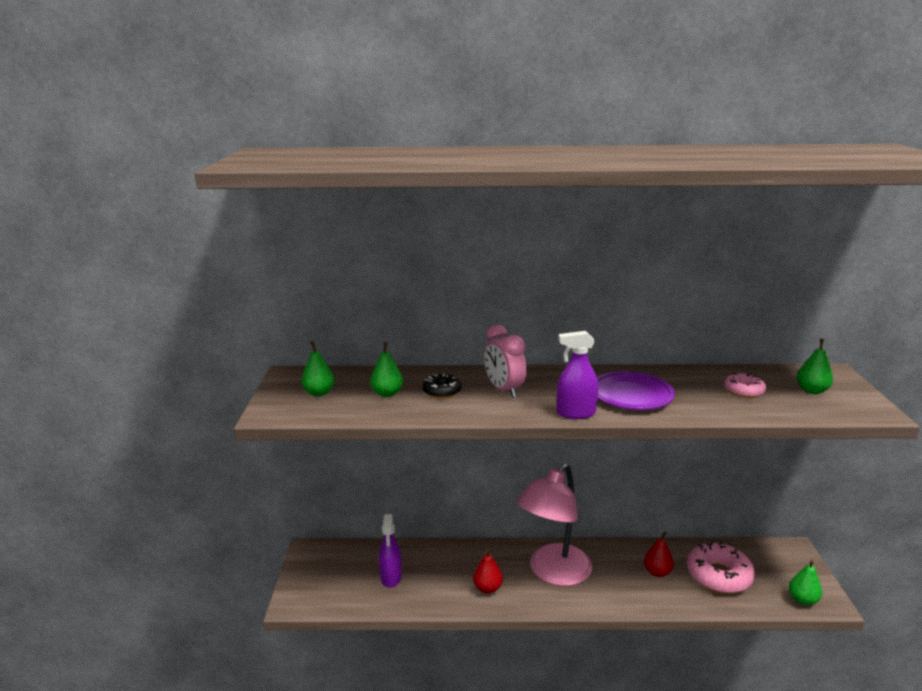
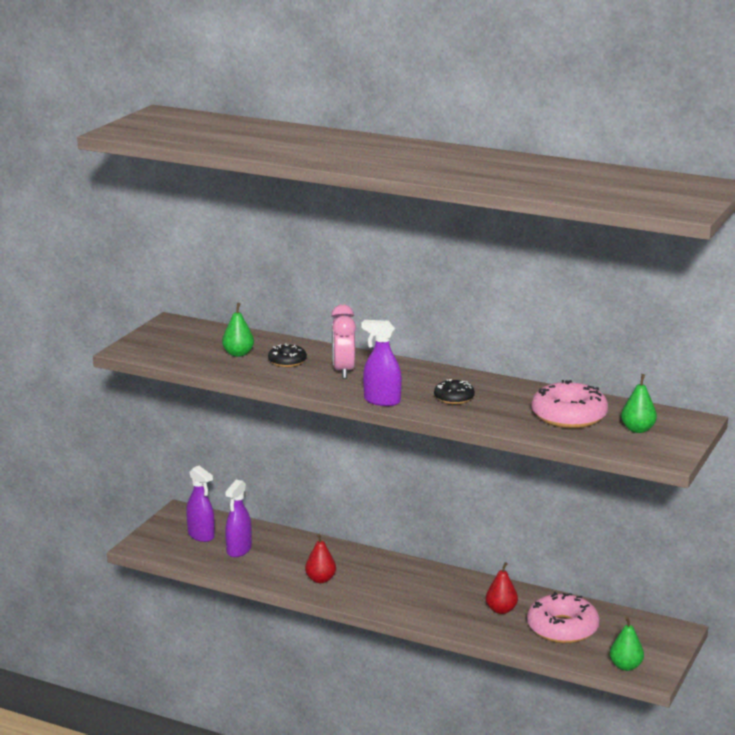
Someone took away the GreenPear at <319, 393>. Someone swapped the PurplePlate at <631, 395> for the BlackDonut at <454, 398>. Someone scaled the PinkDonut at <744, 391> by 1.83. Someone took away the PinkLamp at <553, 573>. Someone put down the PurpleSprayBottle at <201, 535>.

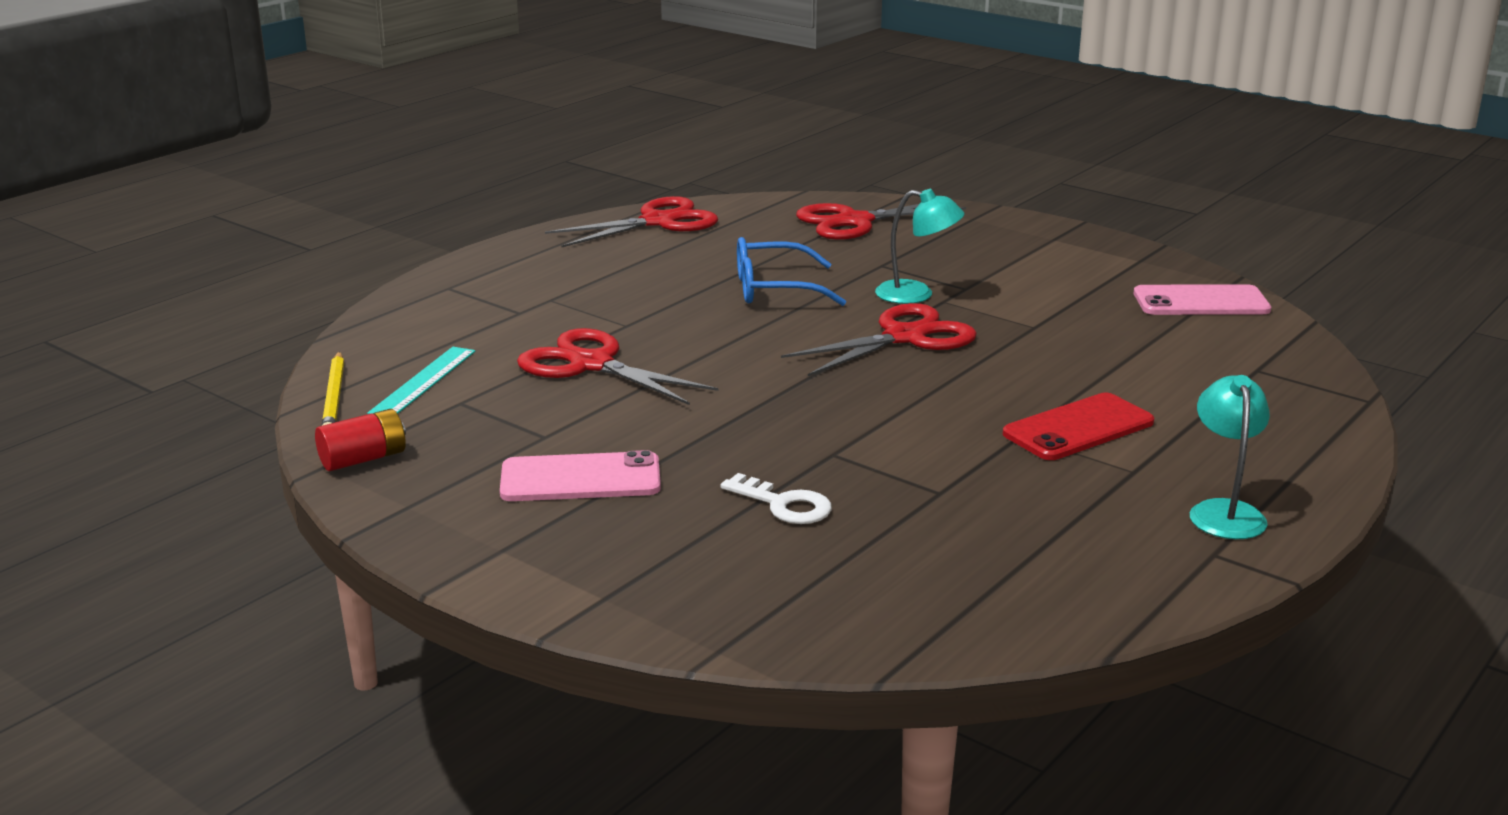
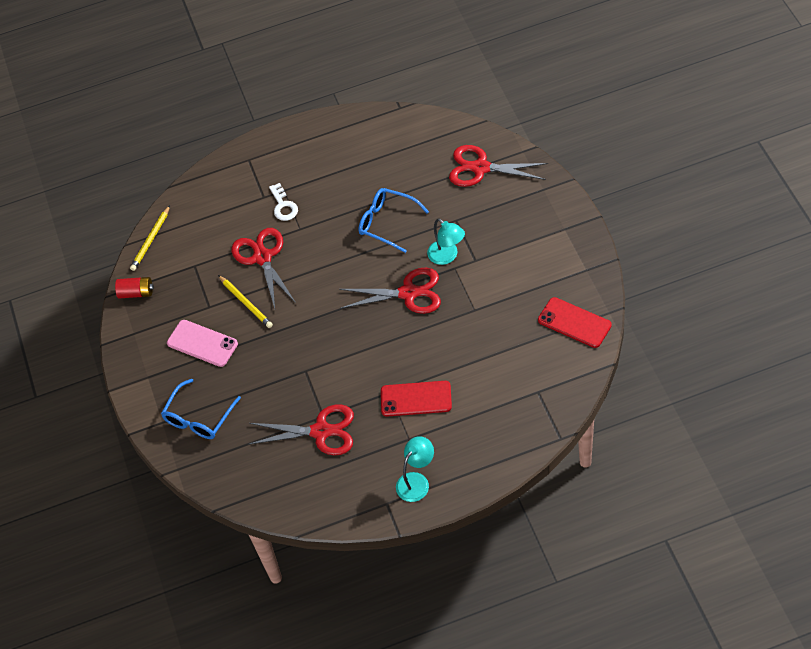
Someone carried the RedScissors from <658, 222> to <321, 431>. Someone repainted the PinkPhone at <1201, 302>, which became the RedPhone at <574, 323>. Someone took away the TurquoiseRuler at <423, 382>. Someone carried the WhiteKey from <784, 505> to <283, 206>. Someone put down the YellowPencil at <246, 303>. Someone put down the BlueGlasses at <199, 418>.

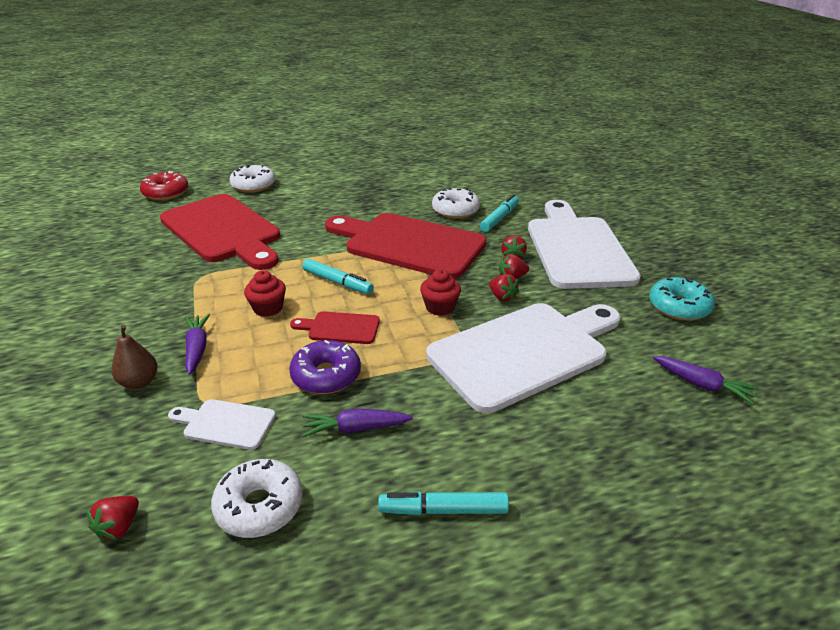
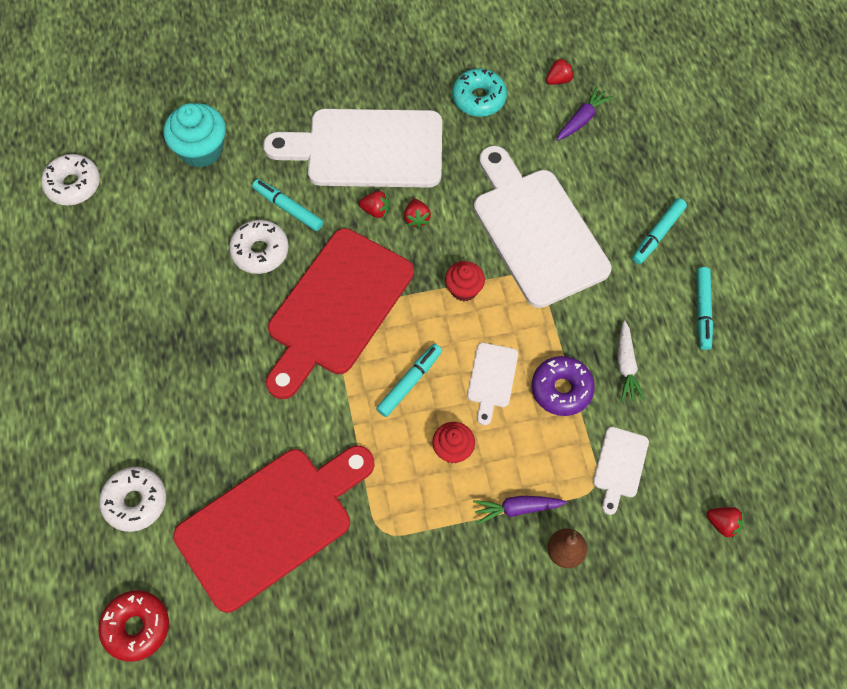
Someone carried the RedStrawberry from <502, 297> to <559, 80>. Someone repainted the RedCuttingBoard at <340, 328>, which became the WhiteCuttingBoard at <492, 378>. Someone repainted the PurpleCarrot at <355, 428>, which became the WhiteCarrot at <626, 366>. Someone carried the WhiteDonut from <259, 506> to <73, 185>. Someone put down the TurquoiseCupcake at <201, 150>. Someone put down the TurquoiseMarker at <657, 234>.

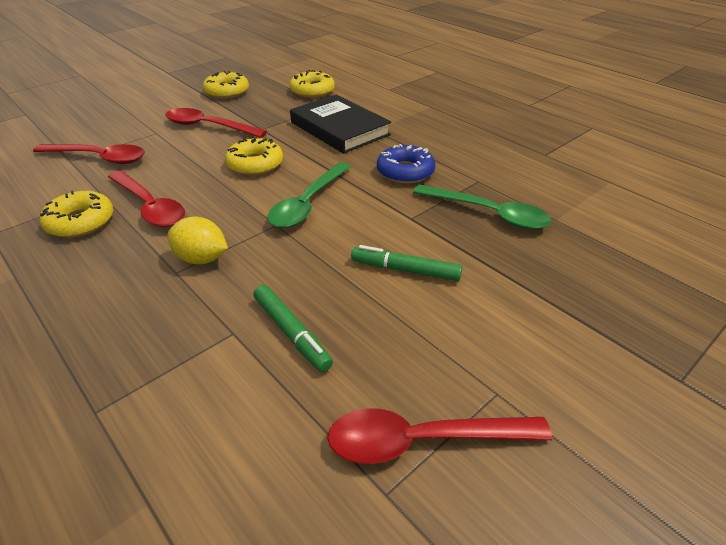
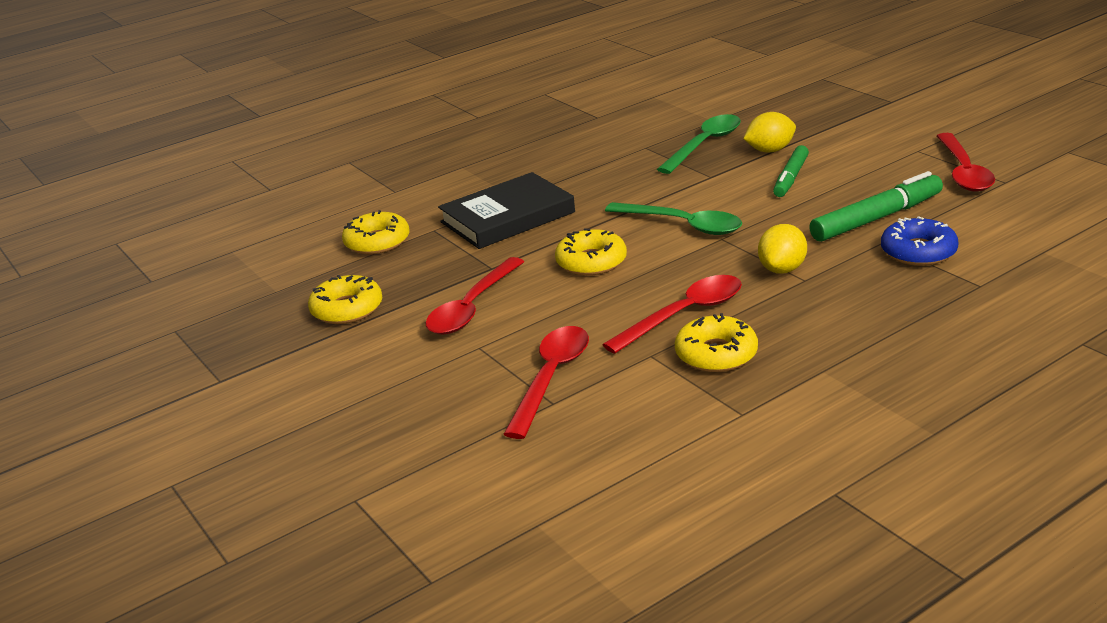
Someone carried the BlueDonut from <405, 172> to <918, 252>. Someone scaled the GreenMarker at <291, 332> by 1.52. Someone put down the YellowLemon at <770, 150>.

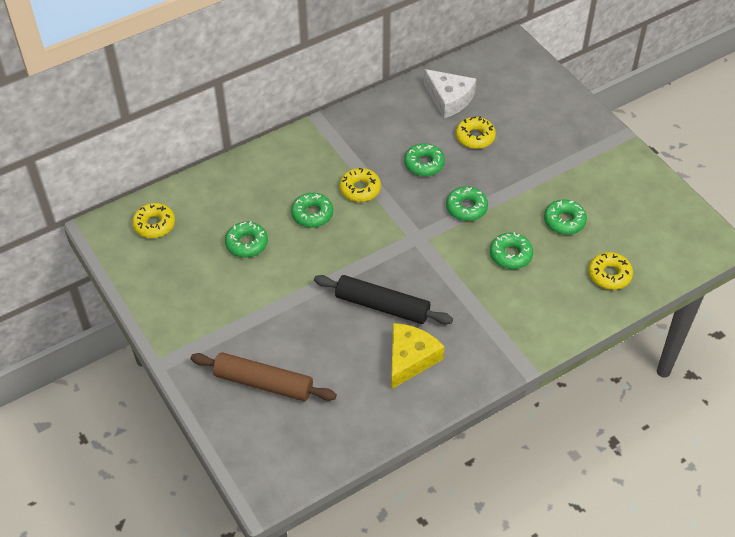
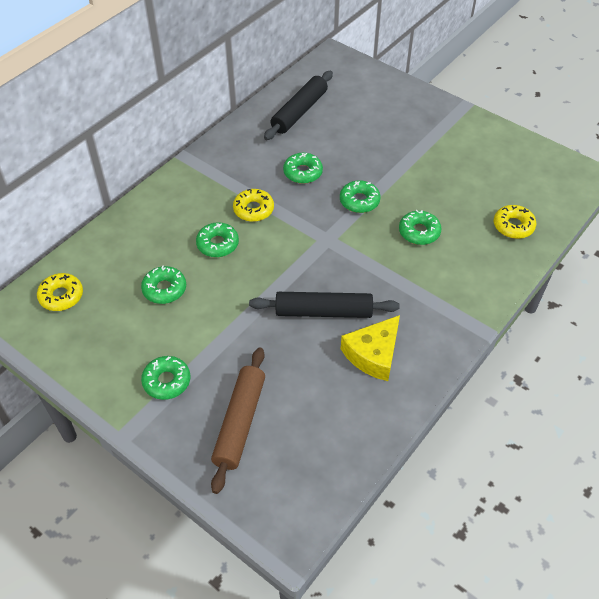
Someone swapped the WhiteCheese at <449, 99> for the BlackRollingPin at <299, 111>. Someone took away the YellowDonut at <475, 137>. Someone carried the GreenDonut from <564, 221> to <166, 381>. Someone rotated the YellowCheese at <410, 359> by 150 degrees counterclockwise. Someone rotated the BrownRollingPin at <263, 383> by 75 degrees counterclockwise.

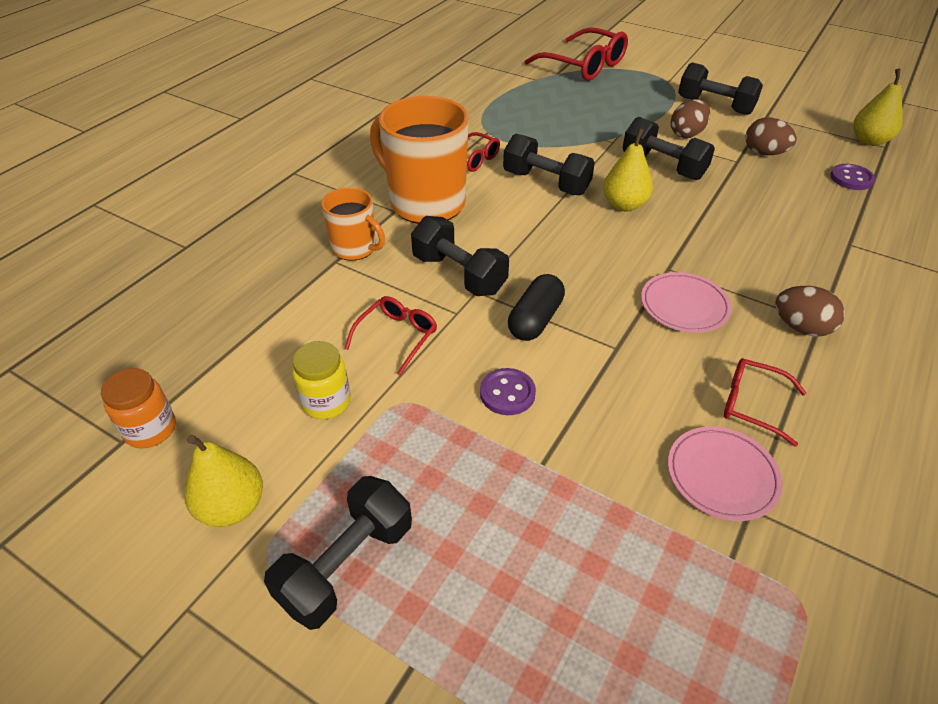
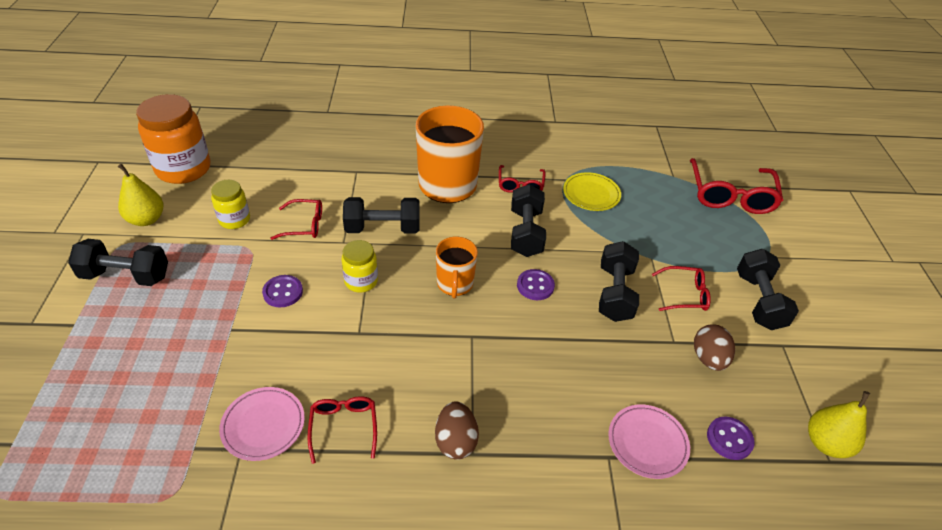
Someone swapped the BrownEgg at <686, 134> for the RedGlasses at <684, 295>. Someone swapped the YellowPear at <624, 205> for the PurpleButton at <535, 286>. Someone carried the OrangeMug from <355, 248> to <455, 284>. Someone rotated the BlackDumbbell at <459, 274> by 75 degrees clockwise. Someone carried the PinkPlate from <684, 306> to <647, 443>. Someone swapped the BlackCapsule at <535, 320> for the YellowJar at <361, 281>. Someone scaled the OrangeJar at <150, 429> by 1.86. Someone put down the YellowPlate at <591, 194>.

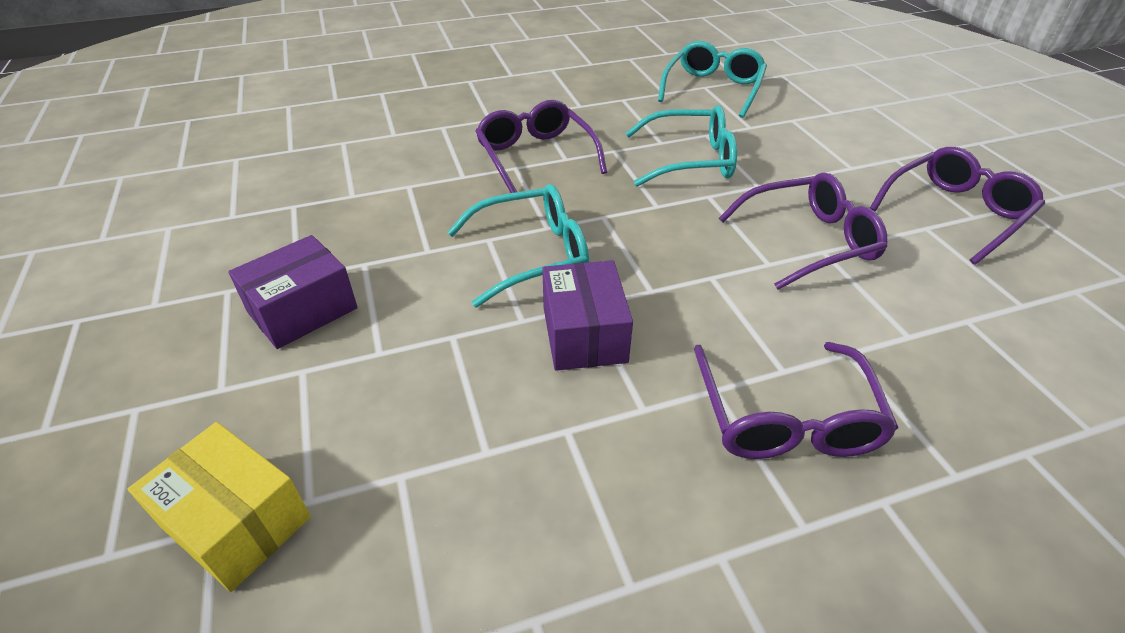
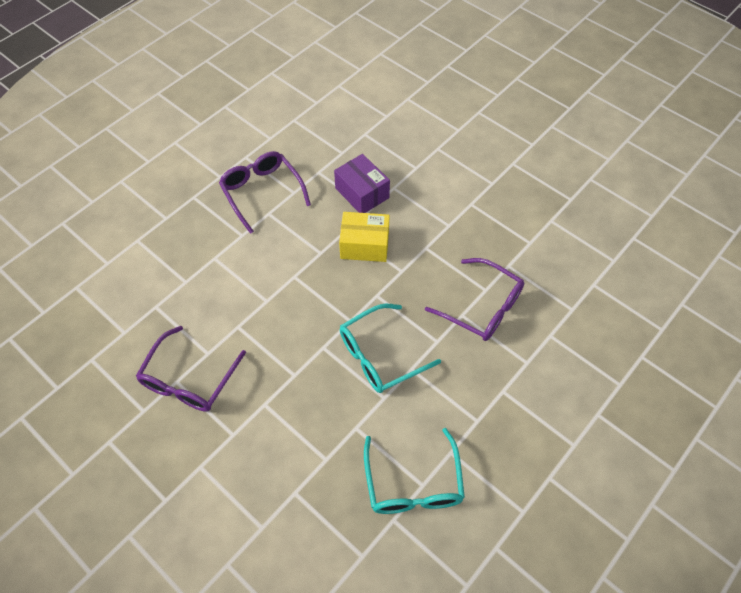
Someone took away the PurpleGlasses at <809, 241>. Someone took away the TurquoiseGlasses at <532, 255>. Someone took away the PurpleBox at <302, 310>. Someone carried the YellowBox from <236, 522> to <364, 245>.

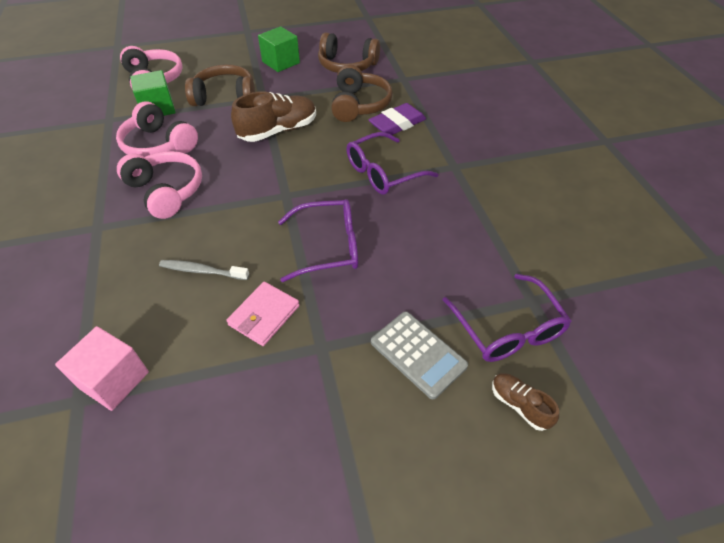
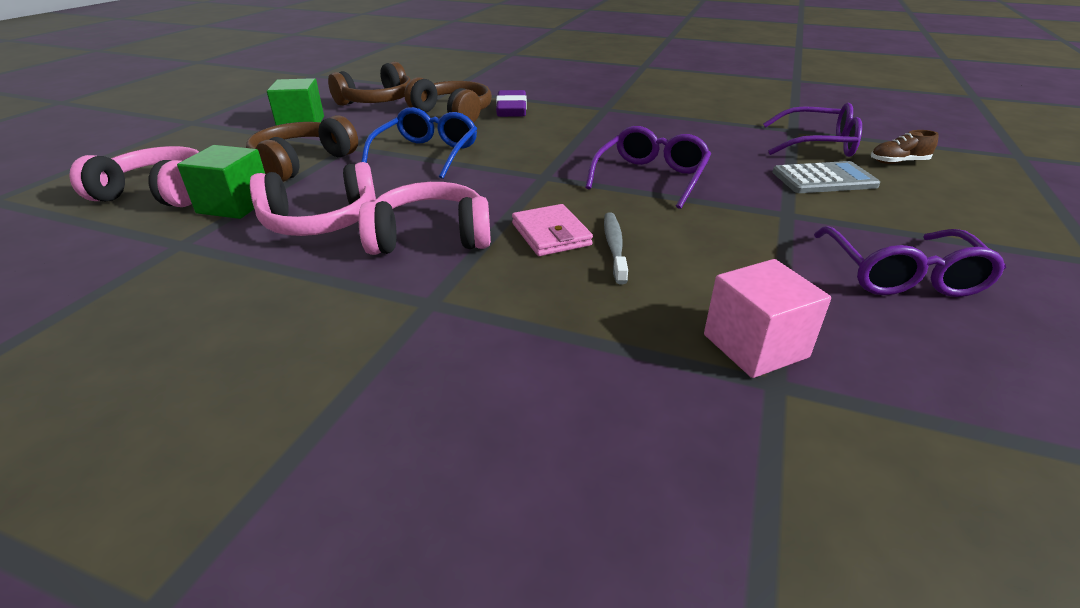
Someone swapped the BrownShoe at <278, 131> for the BlueGlasses at <427, 154>. Someone carried the PurpleGlasses from <383, 173> to <901, 275>. Someone rotated the GreyToothbrush at <202, 271> by 135 degrees clockwise. Someone carried the PinkWallet from <264, 315> to <551, 234>.

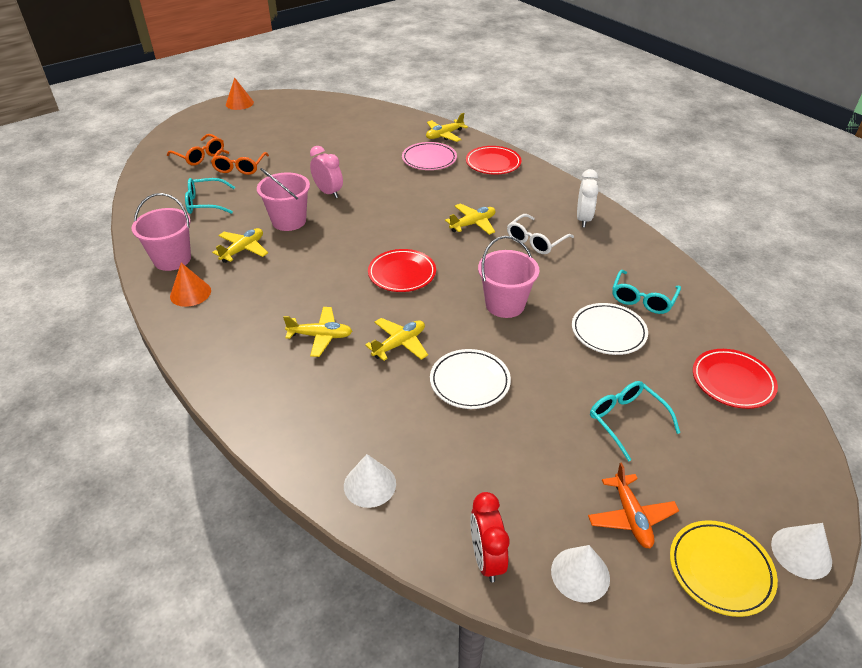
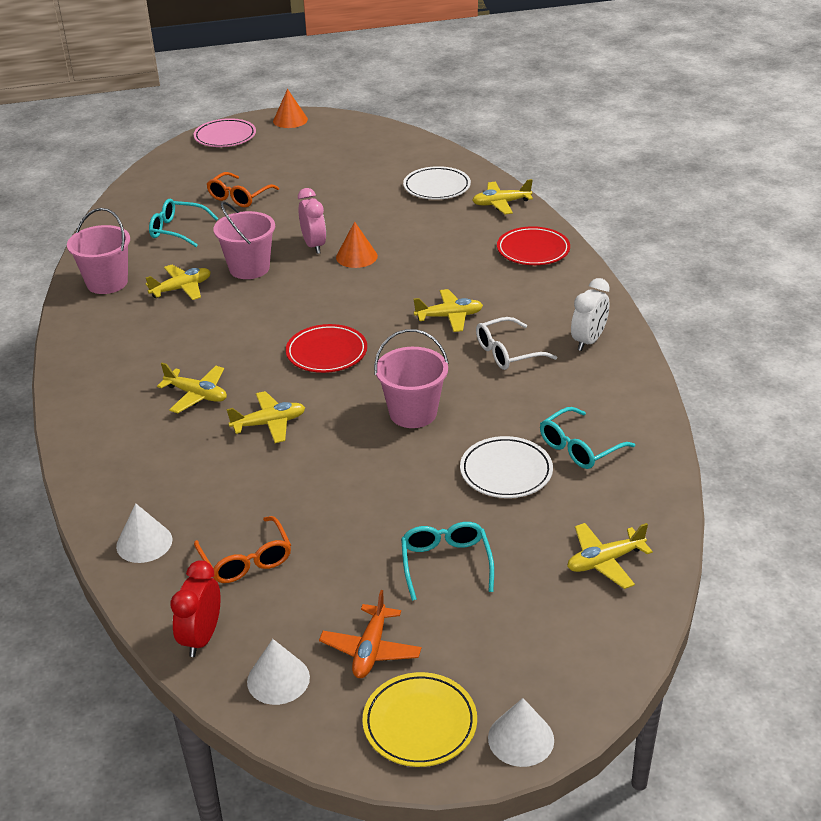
Someone carried the OrangeGlasses from <199, 156> to <246, 559>. Someone carried the PinkPlate from <429, 159> to <225, 137>. Someone carried the OrangeCone from <190, 293> to <356, 256>. Someone carried the WhitePlate from <470, 382> to <437, 187>. Someone swapped the RedPlate at <732, 381> for the YellowPlane at <604, 561>.

